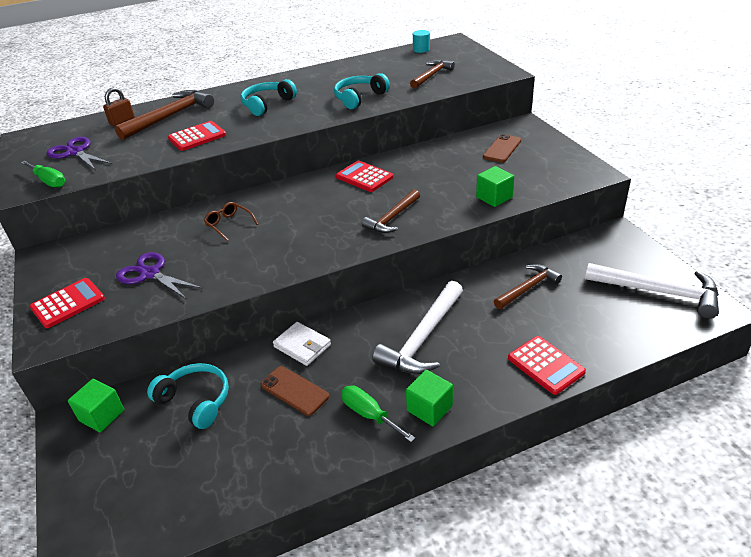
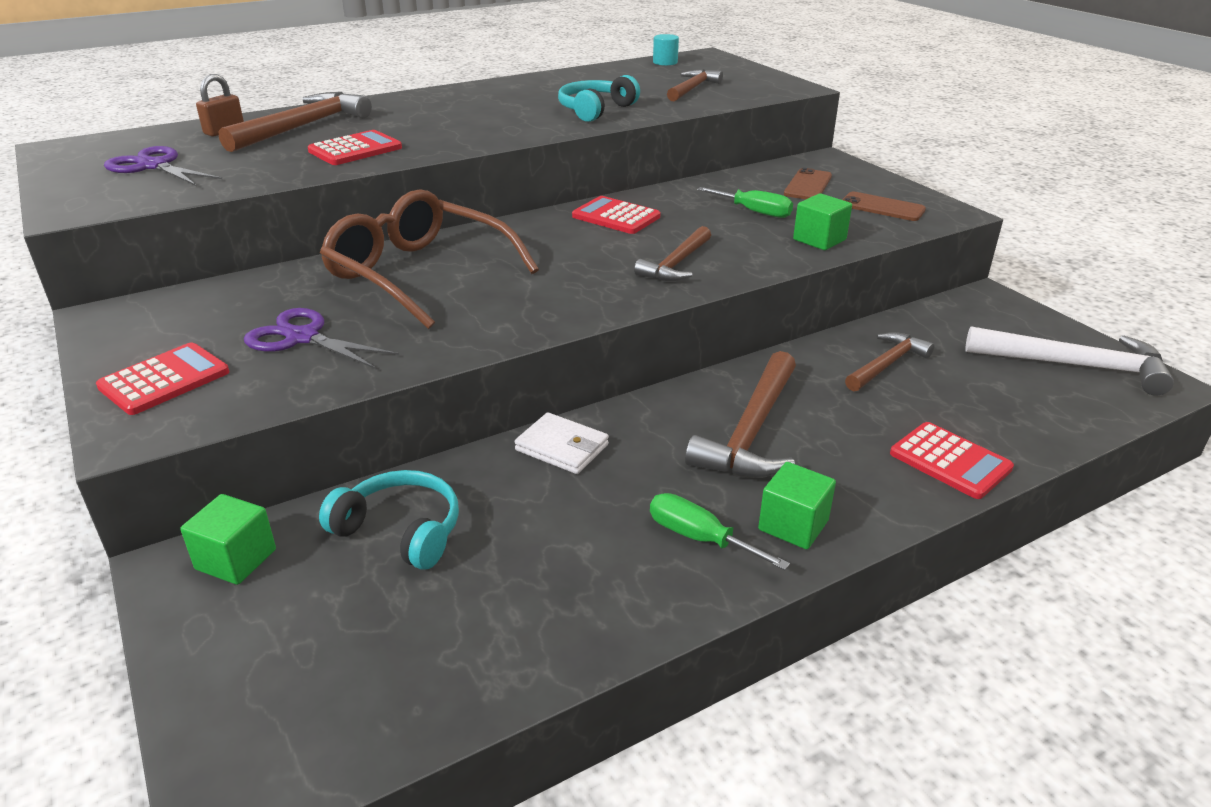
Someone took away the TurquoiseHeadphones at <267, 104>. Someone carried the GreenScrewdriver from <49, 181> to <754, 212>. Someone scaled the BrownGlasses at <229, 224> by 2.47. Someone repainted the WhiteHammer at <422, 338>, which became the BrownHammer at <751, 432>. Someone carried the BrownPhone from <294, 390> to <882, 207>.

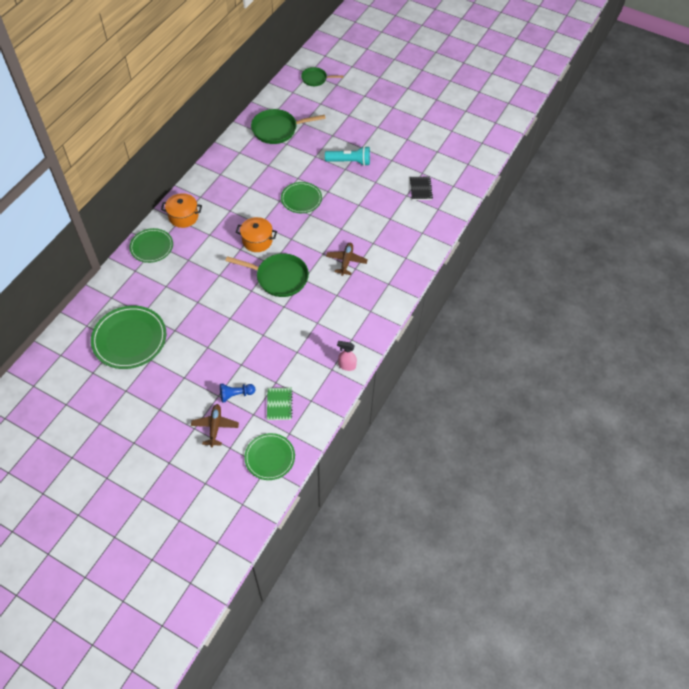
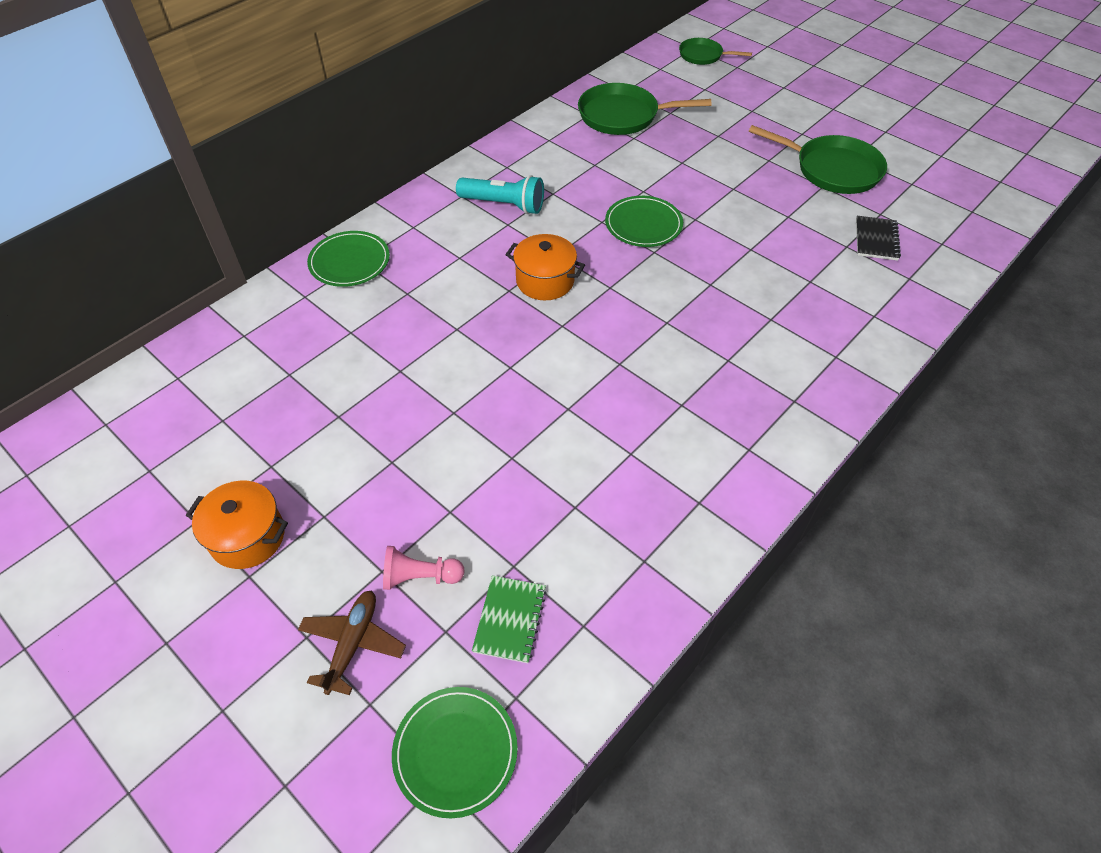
Someone carried the TurquoiseFlashlight from <349, 162> to <504, 205>. Someone carried the OrangePot from <183, 217> to <247, 537>. Someone took away the BrownPlane at <346, 261>. Someone carried the GreenPan from <279, 277> to <832, 169>. Someone took away the GreenPlate at <129, 339>. Someone took away the PinkSprayBottle at <346, 366>. Someone repainted the BluePawn at <236, 394>, which became the PinkPawn at <420, 577>.

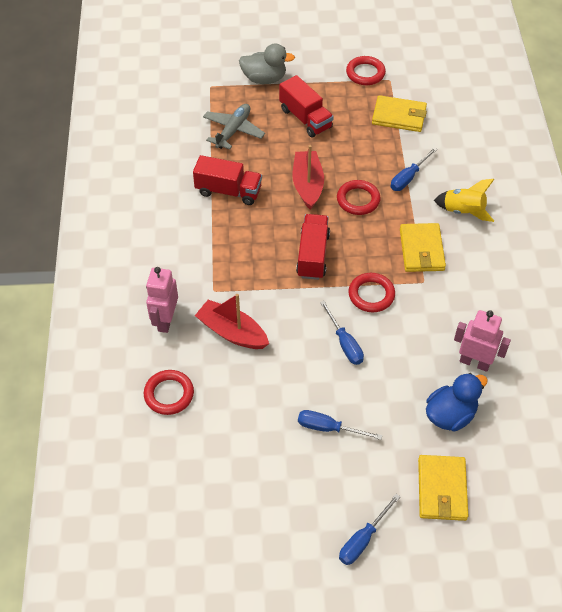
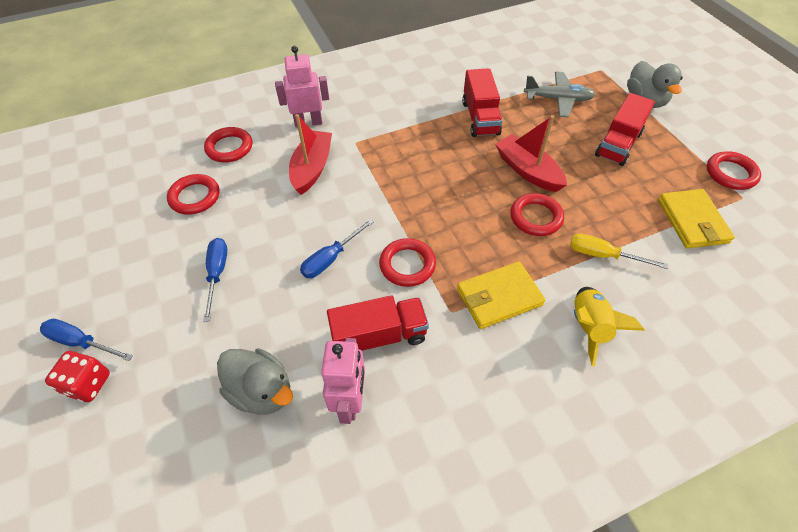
Someone rotated the RedBoat at <307, 185> by 105 degrees counterclockwise. Someone repainted the BlueScrewdriver at <408, 177>, which became the YellowScrewdriver at <603, 255>. Someone carried the RedTruck from <313, 255> to <379, 336>. Someone repainted the BlueDuck at <450, 415>, which became the GreyDuck at <261, 391>. Someone took away the YellowWallet at <442, 489>. Someone put down the RedRing at <195, 197>. Someone put down the RedDice at <88, 384>.

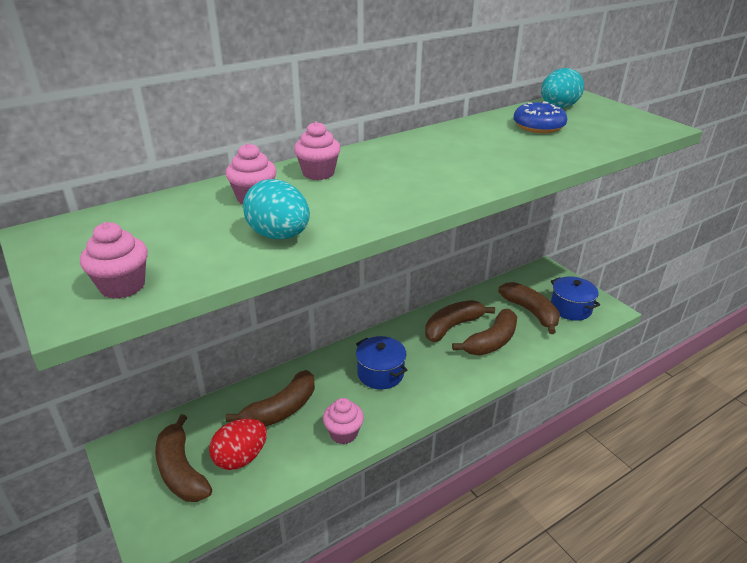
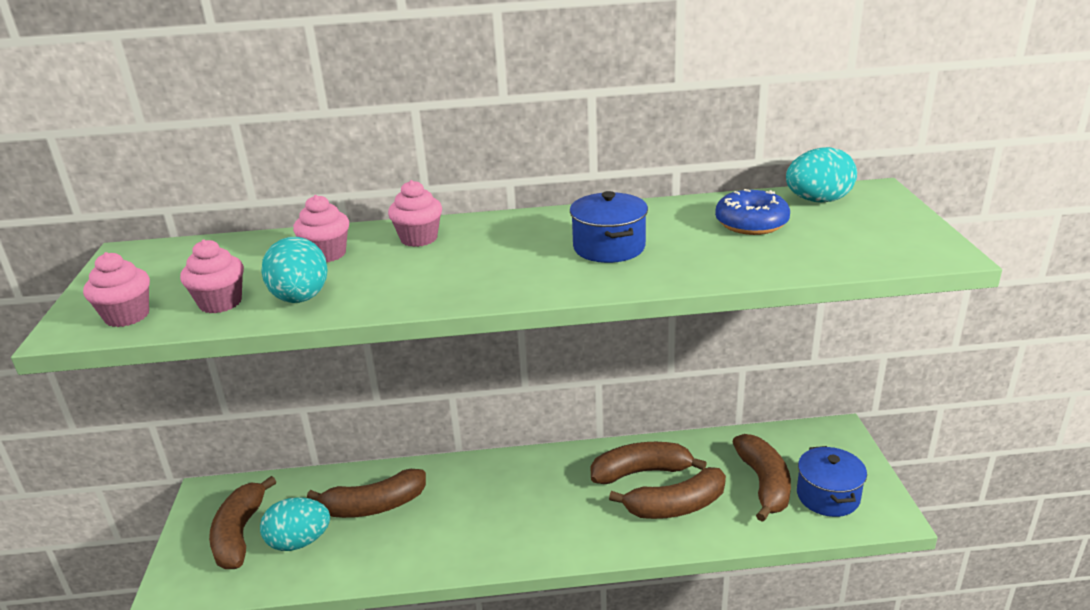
Someone carried the BluePot from <380, 373> to <609, 247>. Someone carried the PinkCupcake from <343, 433> to <220, 303>. Someone repainted the RedEgg at <241, 458>, which became the TurquoiseEgg at <299, 542>.

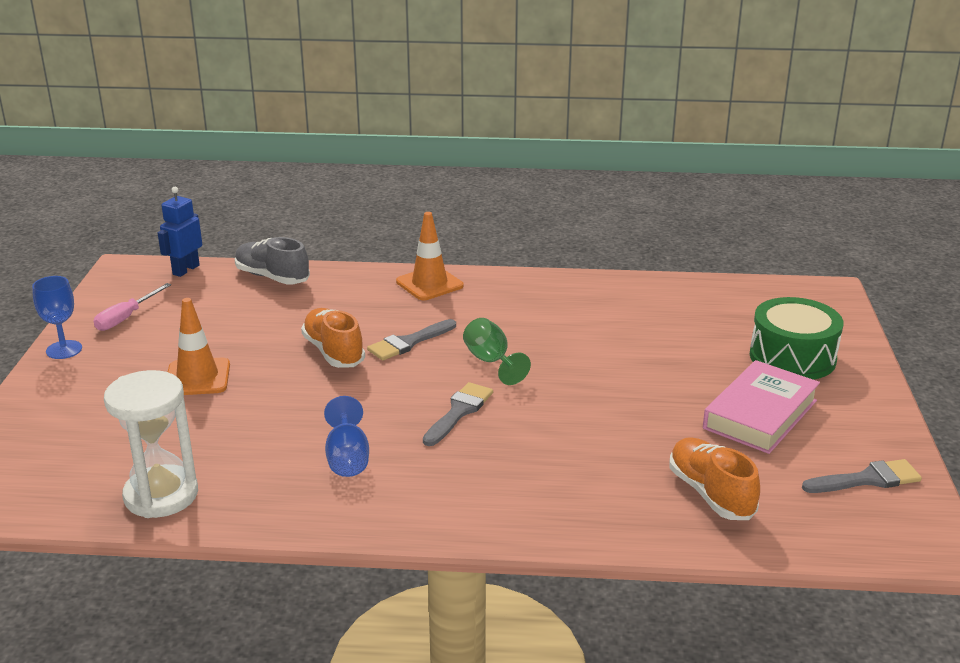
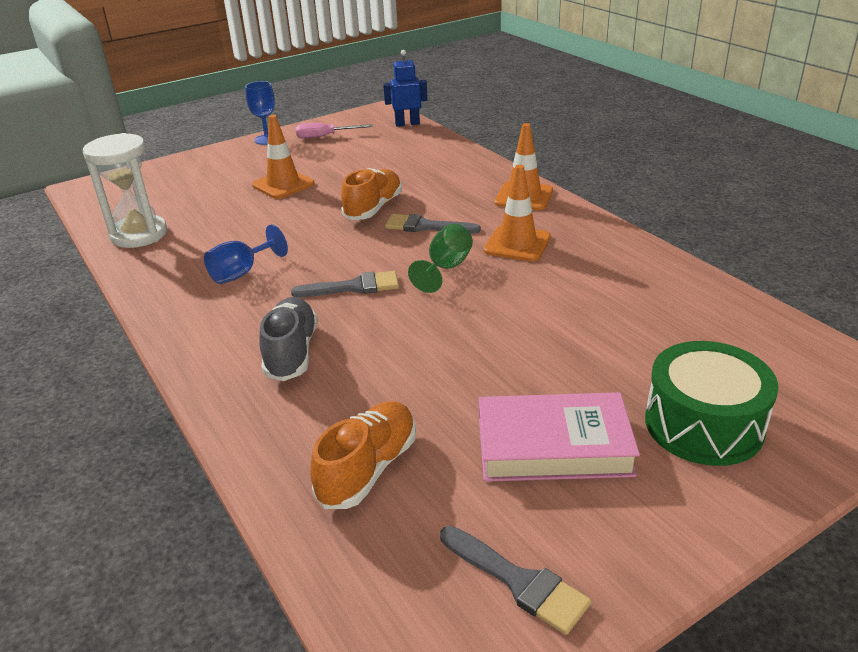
Someone carried the GreyShoe from <272, 277> to <291, 352>. Someone put down the OrangeTrafficCone at <517, 244>.

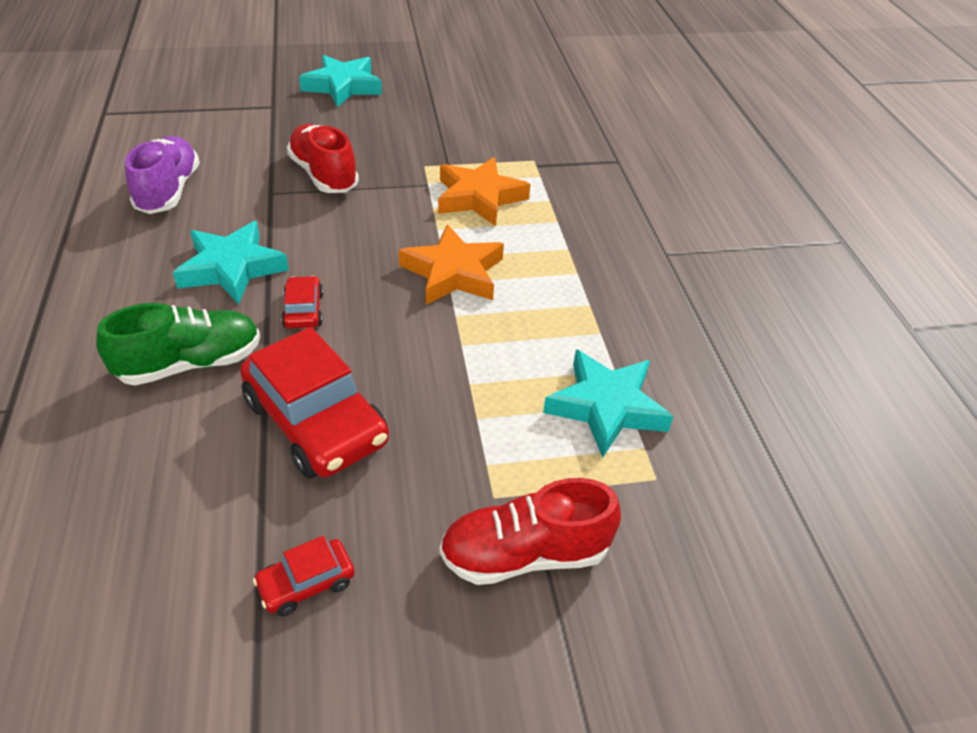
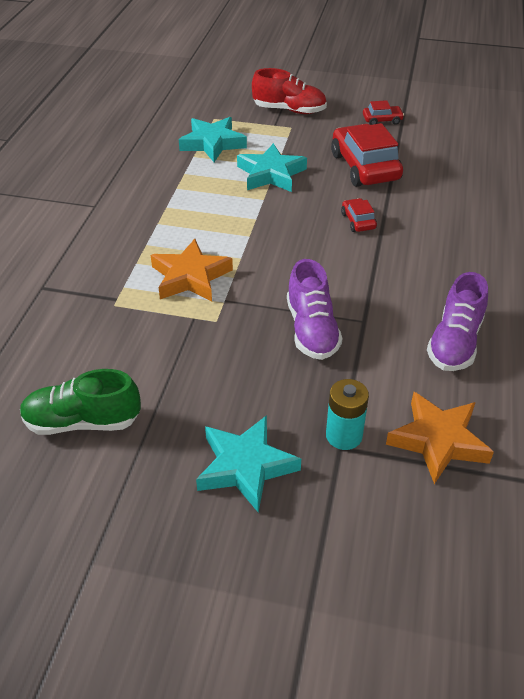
Someone repainted the RedShoe at <324, 175>, which became the PurpleShoe at <312, 330>. Someone carried the TurquoiseStar from <232, 268> to <271, 174>. Someone carried the OrangeStar from <453, 273> to <438, 440>. Someone rotated the RedCar at <303, 310> by 150 degrees clockwise. Someone carried the GreenShoe from <190, 364> to <82, 422>. Someone put down the TurquoiseBattery at <344, 435>.

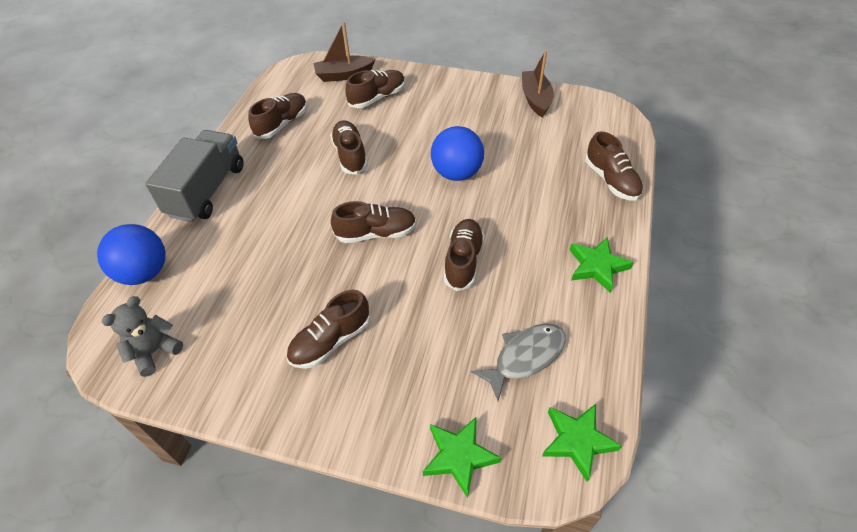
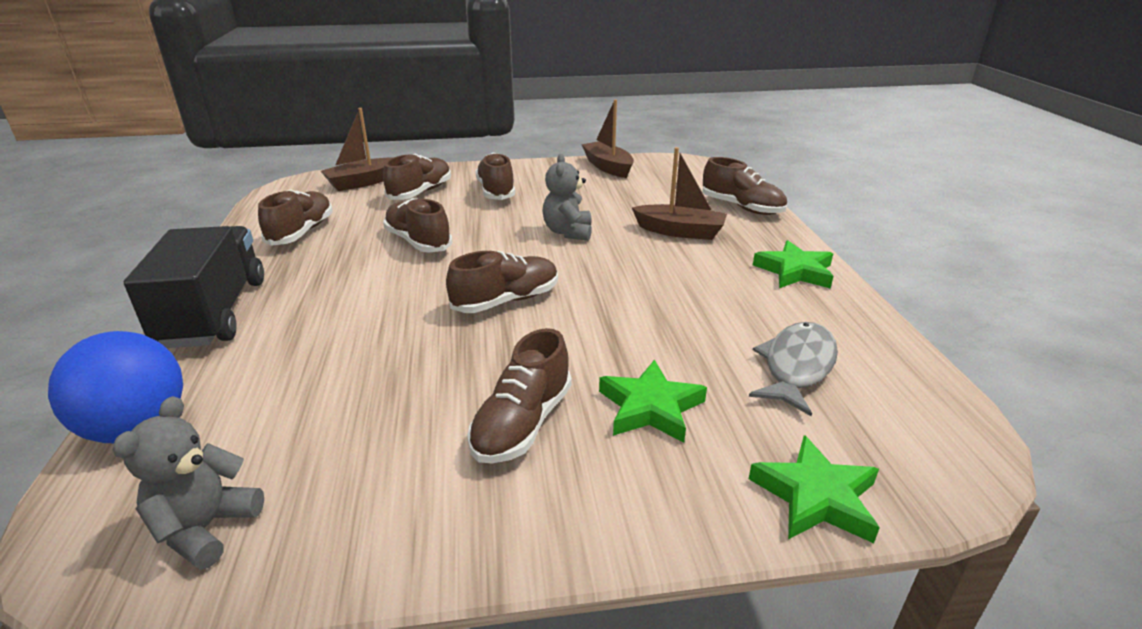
Someone swapped the BlueBall at <456, 173> for the GreyTeddyBear at <568, 232>. Someone repainted the GreyTruck at <207, 191>, which became the BlackTruck at <214, 313>. Someone carried the BrownShoe from <463, 261> to <496, 191>. Someone carried the GreenStar from <577, 441> to <650, 407>. Someone put down the BrownBoat at <680, 231>.

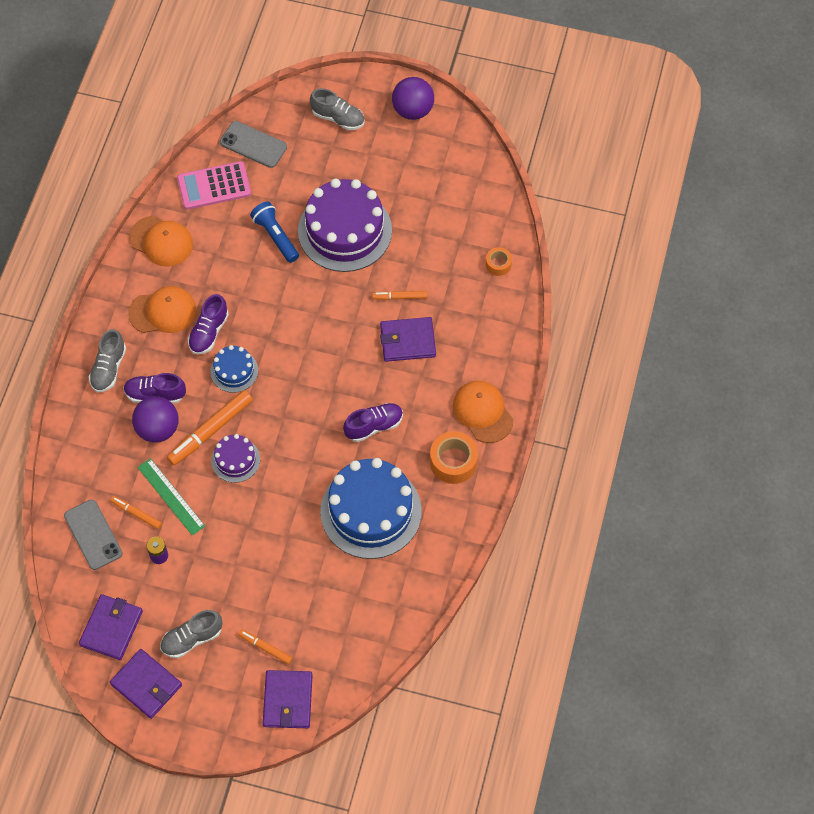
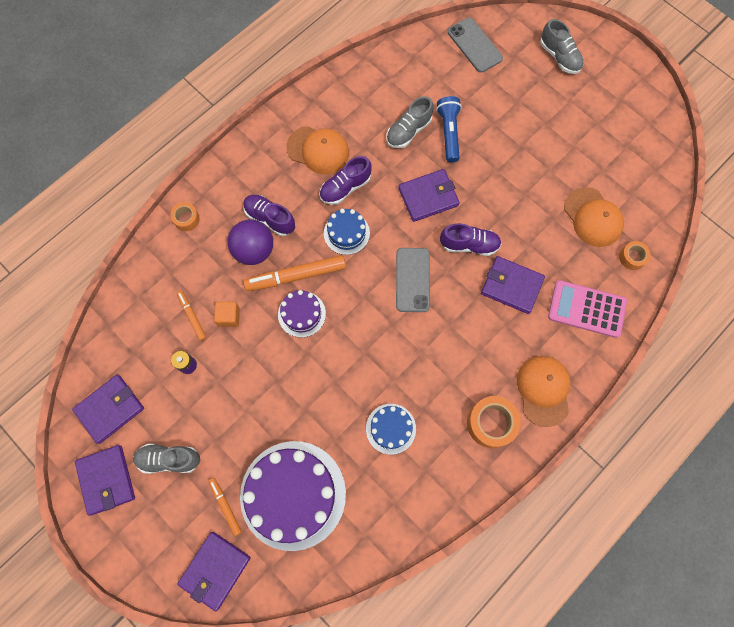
Someone took away the PurpleBall at <413, 110>. Someone carried the PinkCalculator from <214, 186> to <586, 309>. Someone carried the PurpleCake from <345, 231> to <293, 494>. Someone carried the OrangeCap from <161, 241> to <593, 217>. Someone took away the OrangeMarker at <399, 297>. Someone carried the GreyShoe from <109, 368> to <408, 131>. Someone carried the PurpleShoe from <374, 426> to <469, 245>. Someone swapped the GreenRuler at <171, 496> for the OrangeCube at <229, 317>. Someone scaled the BlueCake at <371, 511> by 0.49. Someone carried the GreyPhone from <93, 535> to <412, 280>. Someone put down the PurpleWallet at <428, 197>. Someone put down the OrangeTape at <186, 219>.

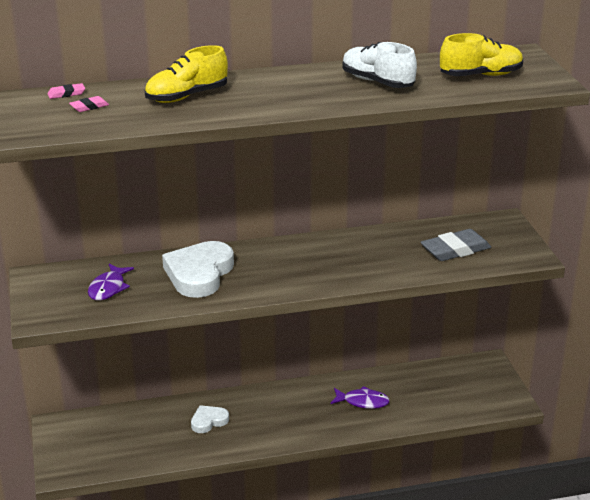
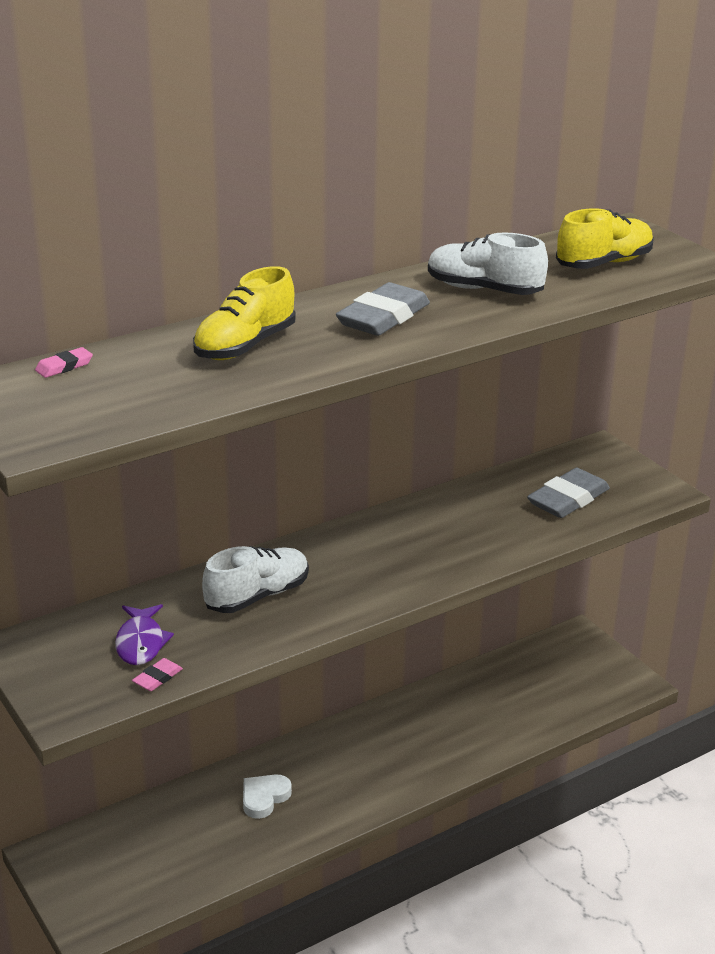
Someone carried the PinkEraser from <89, 107> to <157, 678>. Someone swapped the WhiteHeart at <199, 274> for the WhiteShoe at <257, 596>. Someone took away the PurpleFish at <362, 402>. Someone put down the GreyEraser at <383, 317>.

